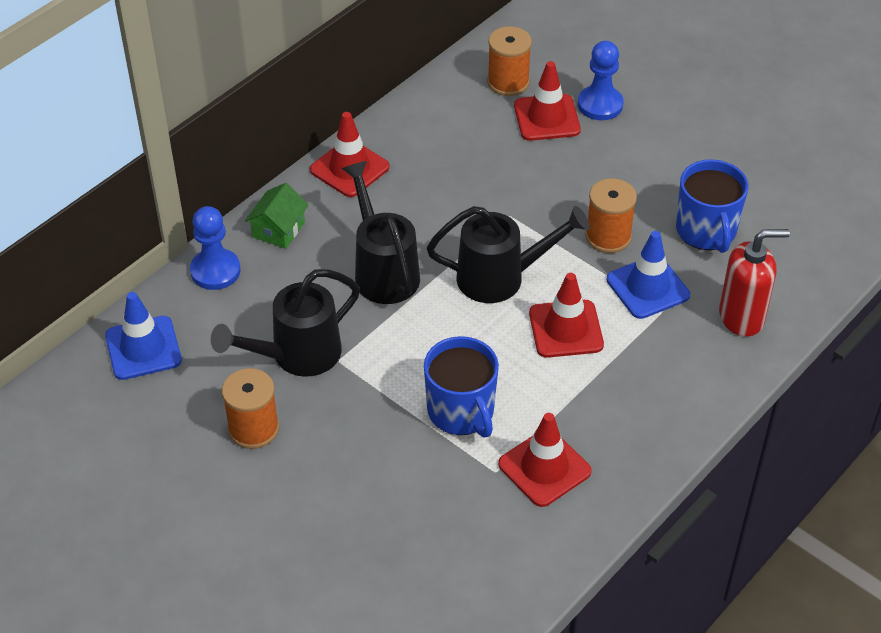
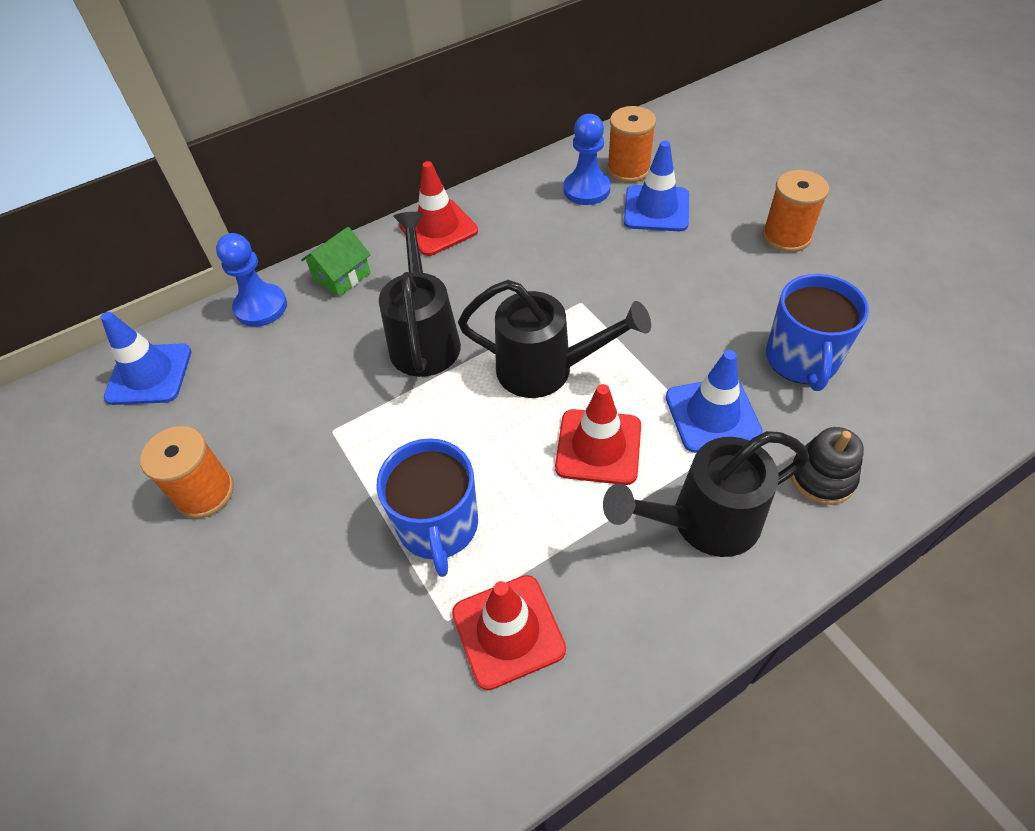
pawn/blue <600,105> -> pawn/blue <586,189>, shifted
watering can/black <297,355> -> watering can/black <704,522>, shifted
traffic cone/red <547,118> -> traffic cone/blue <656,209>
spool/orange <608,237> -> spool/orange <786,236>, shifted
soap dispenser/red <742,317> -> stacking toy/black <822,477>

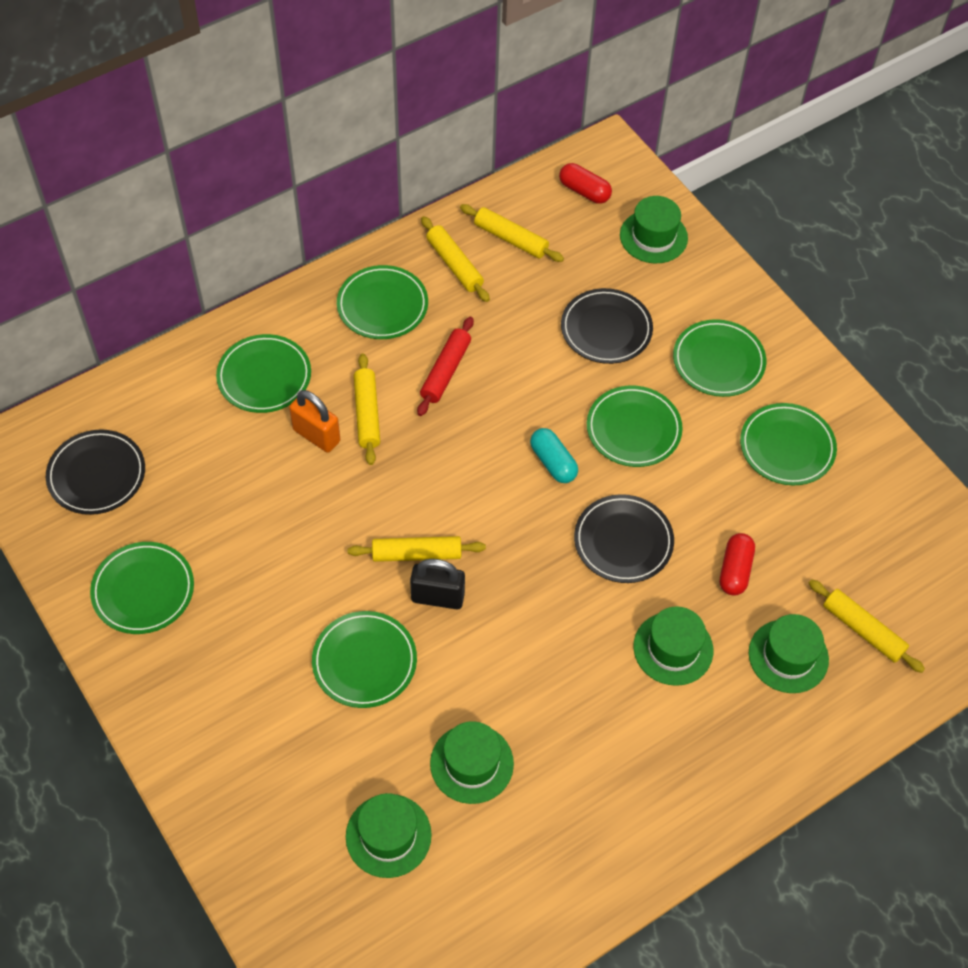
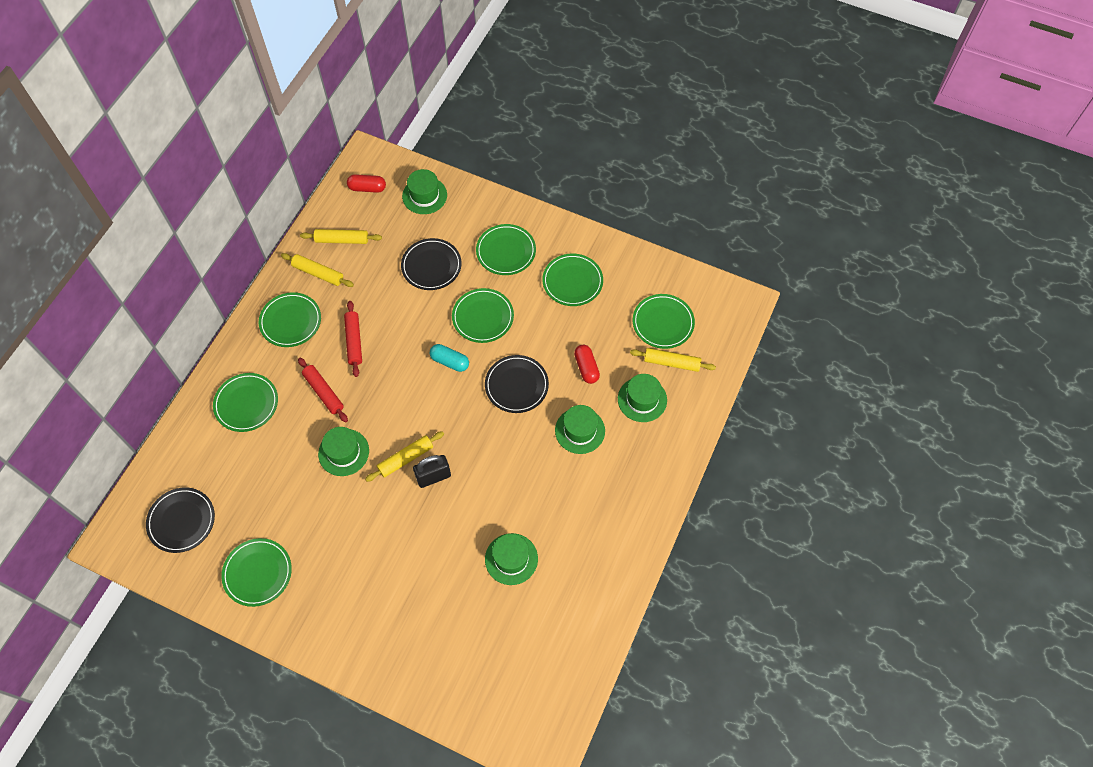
rolling pin/yellow <367,414> -> rolling pin/red <323,392>
hat/green <388,835> -> hat/green <343,452>, shifted
plate/green <364,661> -> plate/green <663,323>, shifted
padlock/orange <316,435> -> none

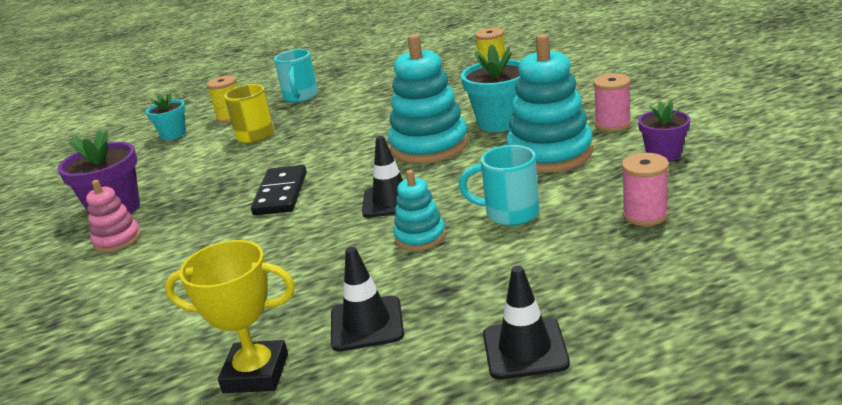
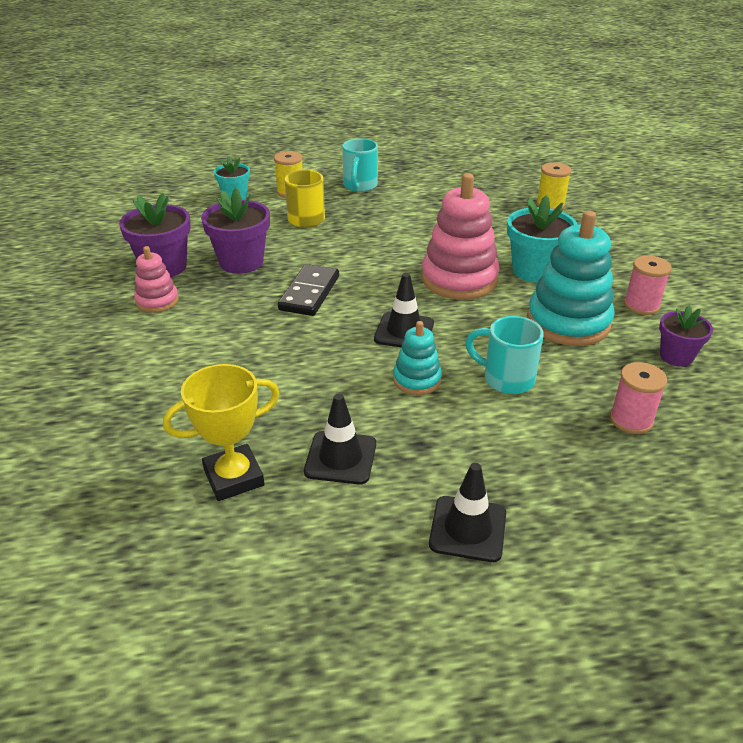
trophy/yellow <256,373> -> trophy/yellow <234,477>, 45 degrees counterclockwise
none -> flower pot/purple <241,262>
stacking toy/turquoise <429,146> -> stacking toy/pink <459,279>

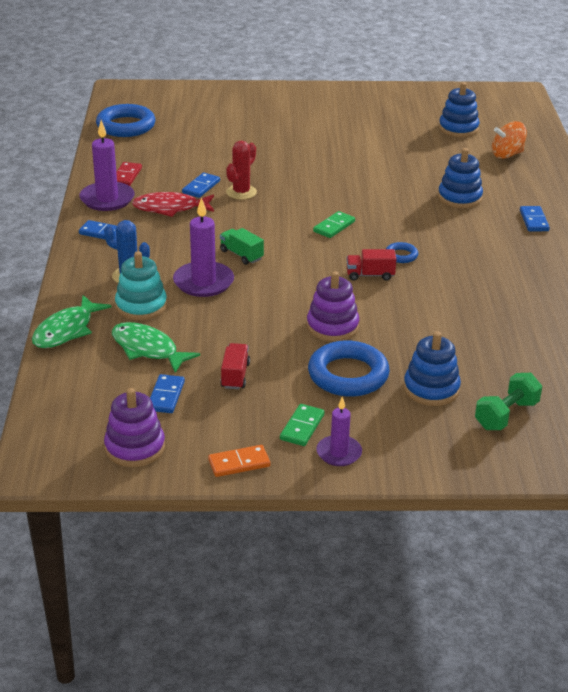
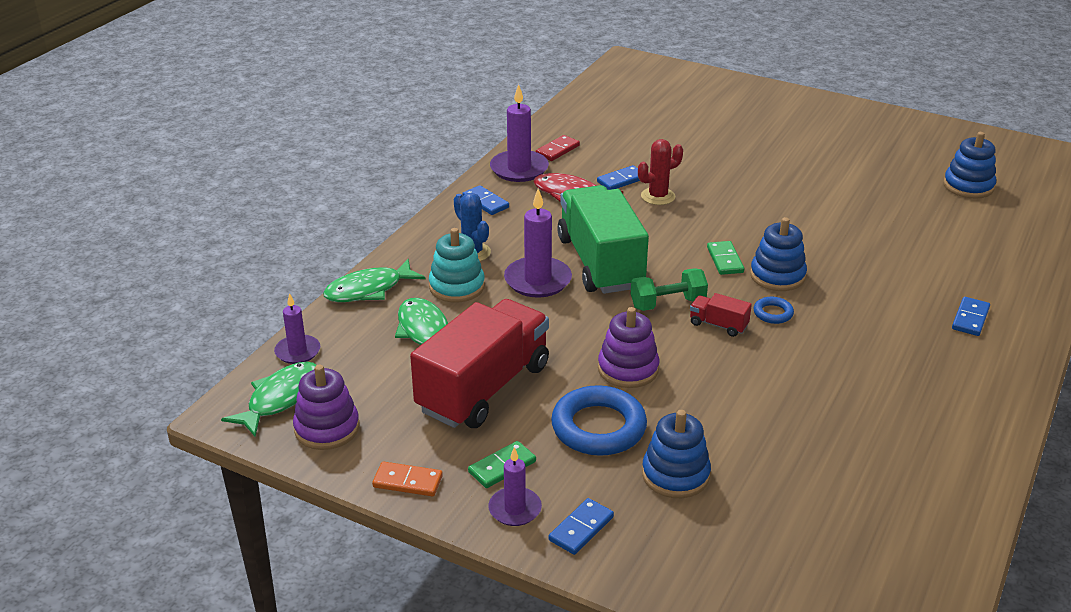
none -> fish/green <280,398>
none -> candle/purple <297,351>
truck/red <235,375> -> truck/red <484,388>, x2.49
domino/blue <166,396> -> domino/blue <581,529>, shifted
truck/green <241,255> -> truck/green <600,263>, x2.49
dumbbell/green <506,415> -> dumbbell/green <667,304>, shifted
domino/green <334,227> -> domino/green <725,260>, 75 degrees counterclockwise
stacking toy/blue <459,198> -> stacking toy/blue <777,276>, shifted
ring/blue <126,126> -> none
spinning top/orange <507,155> -> none

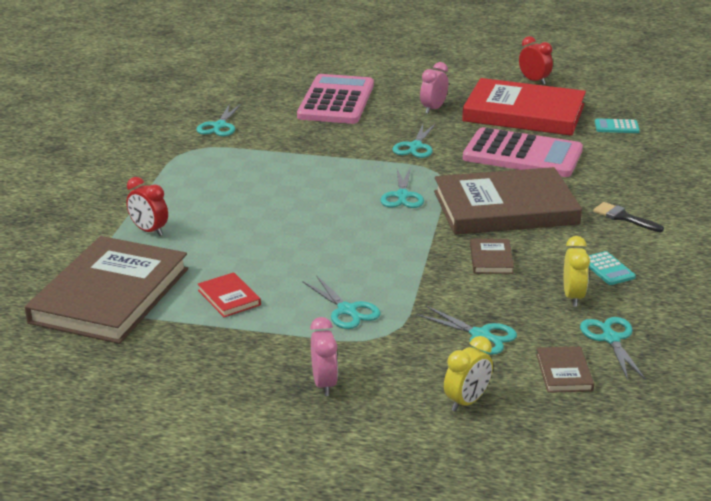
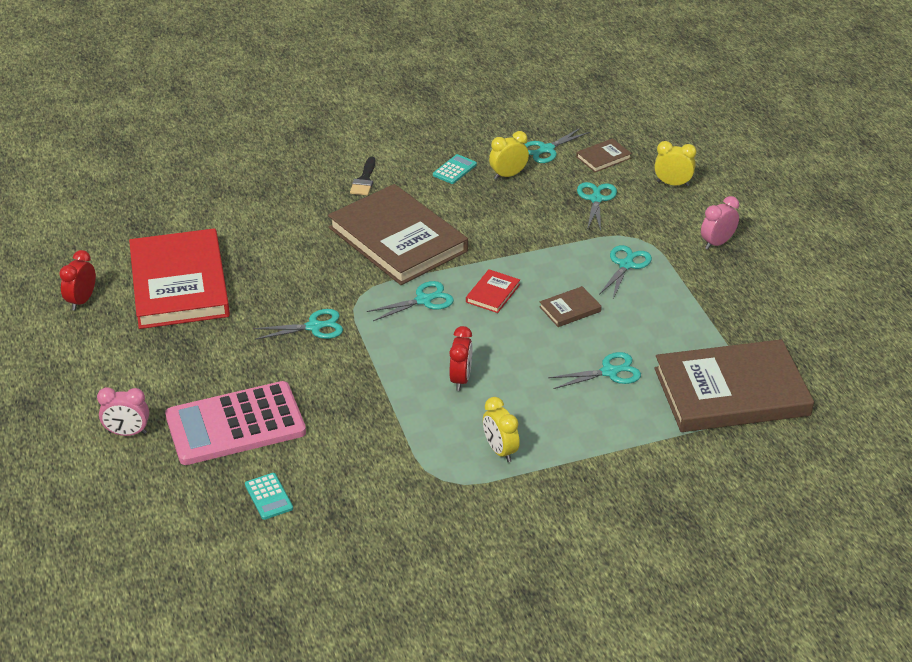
clock/pink <433,109> -> clock/pink <127,433>, shifted
calculator/turquoise <616,127> -> calculator/turquoise <268,496>, shifted
clock/red <149,231> -> clock/red <461,379>, shifted
book/red <229,297> -> book/red <493,293>, shifted
none -> clock/yellow <500,451>
book/brown <491,259> -> book/brown <570,309>, shifted
scissors/turquoise <219,126> -> scissors/turquoise <610,372>, shifted
calculator/pink <522,154> -> none

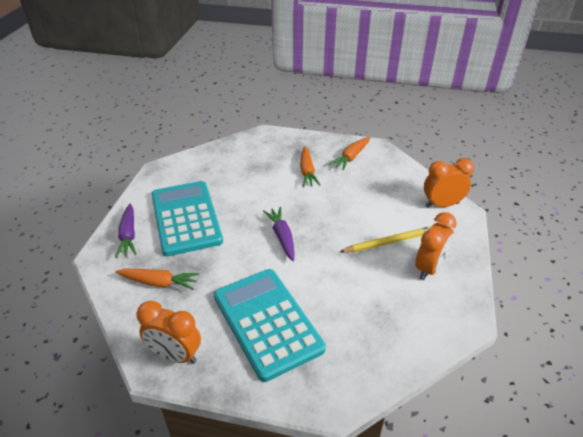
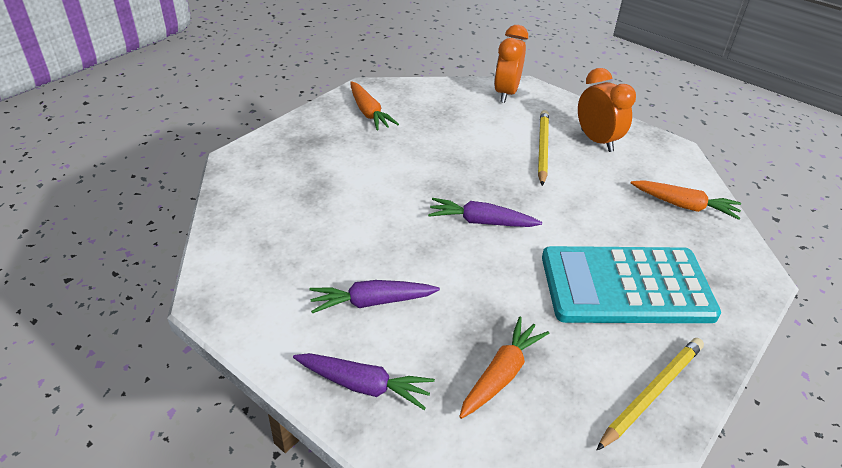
calculator/turquoise <186,218> -> carrot/purple <372,302>
clock/orange <175,355> -> pencil/yellow <652,393>
carrot/orange <307,171> -> carrot/orange <684,205>, shifted

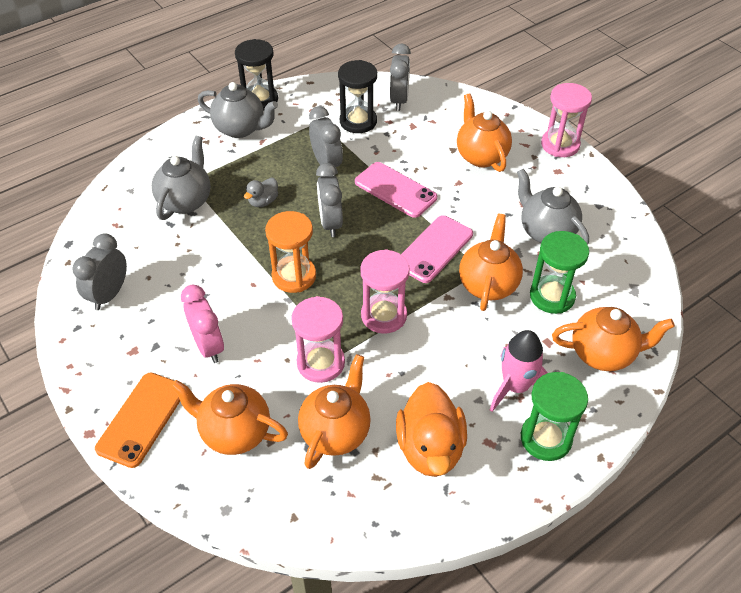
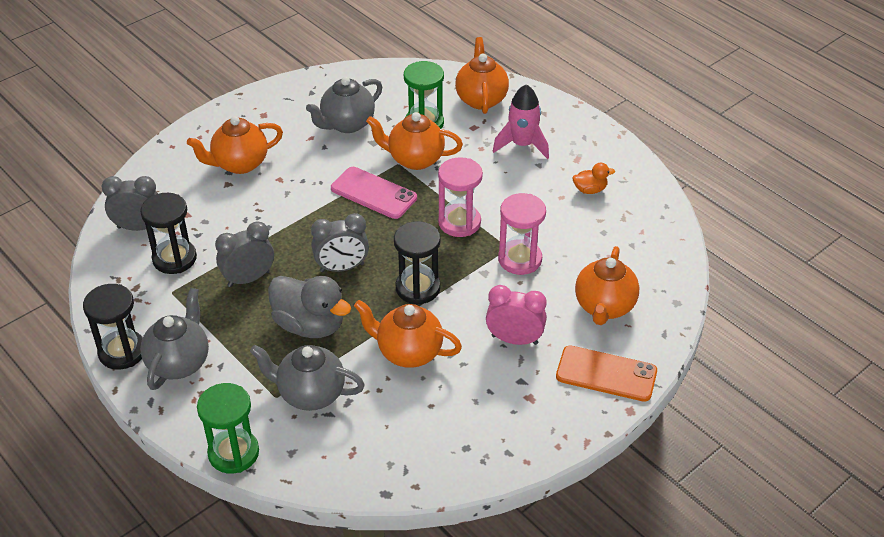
hourglass/green <546,438> -> hourglass/green <233,453>, shifted
duck/grey <263,201> -> duck/grey <310,325>, x2.03
teapot/orange <336,432> -> teapot/orange <408,352>, shifted
hourglass/orange <294,276> -> hourglass/black <418,288>
clock/pink <209,346> -> clock/pink <514,339>, 45 degrees clockwise
duck/orange <430,448> -> duck/orange <590,190>, x0.49
clock/grey <109,294> -> none
phone/pink <395,190> -> none
hourglass/pink <560,145> -> none

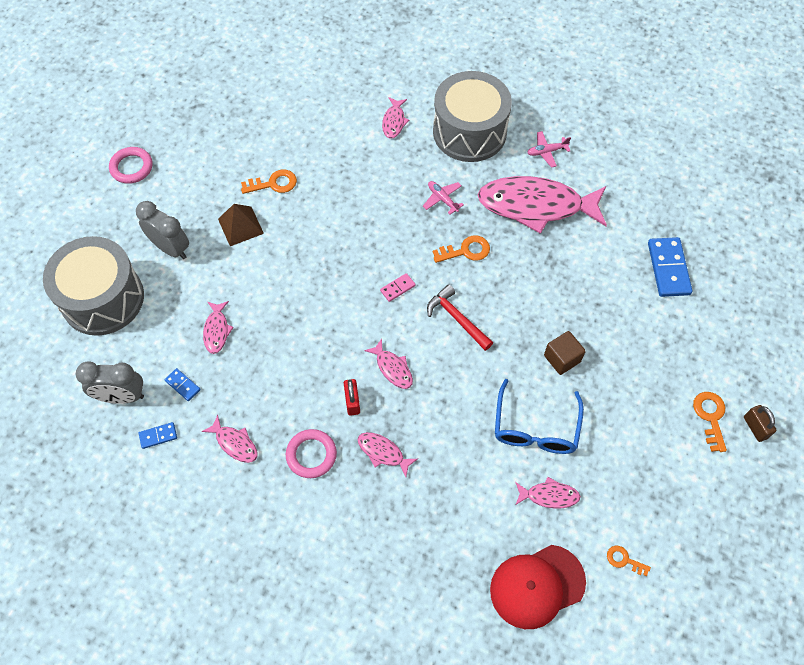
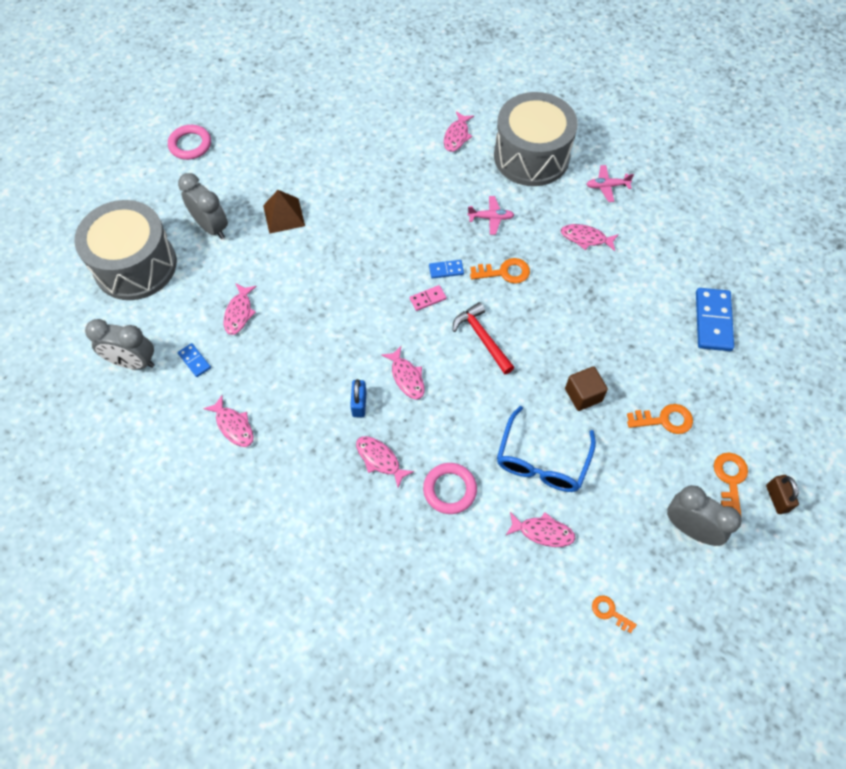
padlock/red <352,401> -> padlock/blue <359,404>
ring/pink <311,455> -> ring/pink <449,489>, shifted
domino/blue <158,436> -> domino/blue <446,270>, shifted
plane/pink <442,199> -> plane/pink <491,218>, 120 degrees clockwise
fish/pink <536,206> -> fish/pink <586,238>, x0.43
key/orange <273,183> -> key/orange <664,420>, shifted
none -> clock/grey <690,528>
cap/red <537,586> -> none

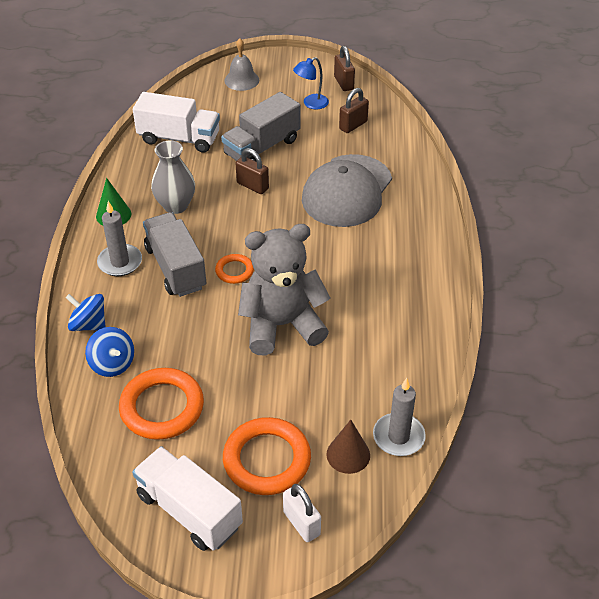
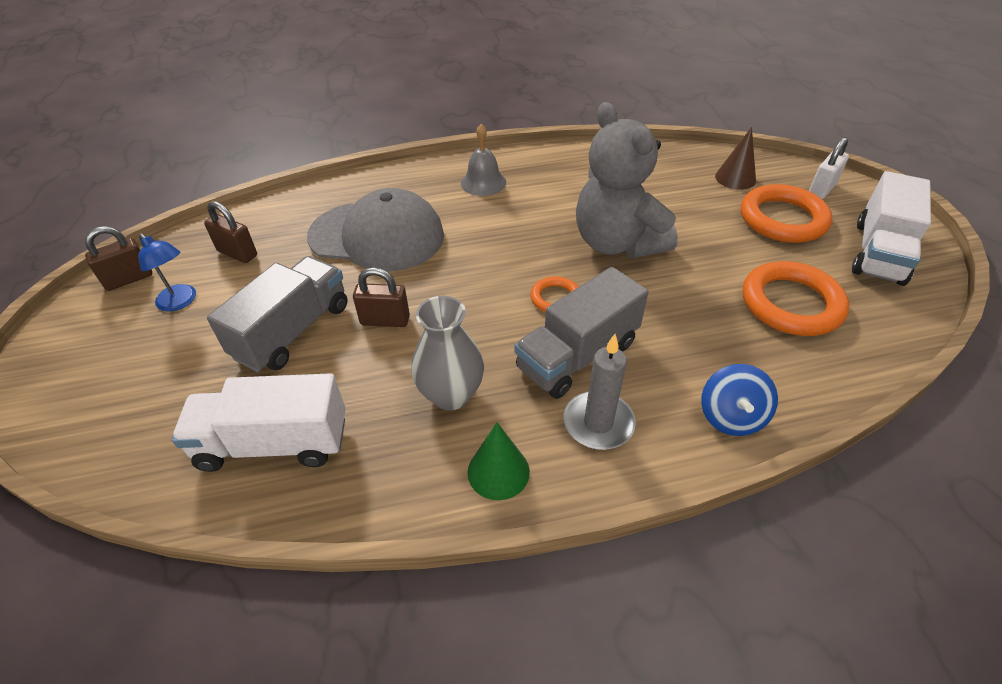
truck/white <179,138> -> truck/white <274,443>, 90 degrees counterclockwise
truck/grey <262,147> -> truck/grey <293,331>, 90 degrees counterclockwise
padlock/brown <252,186> -> padlock/brown <385,320>, 75 degrees clockwise
bell/grey <241,80> -> bell/grey <483,182>, shifted
spinning top/blue <112,364> -> none
candle/grey <398,437> -> none

